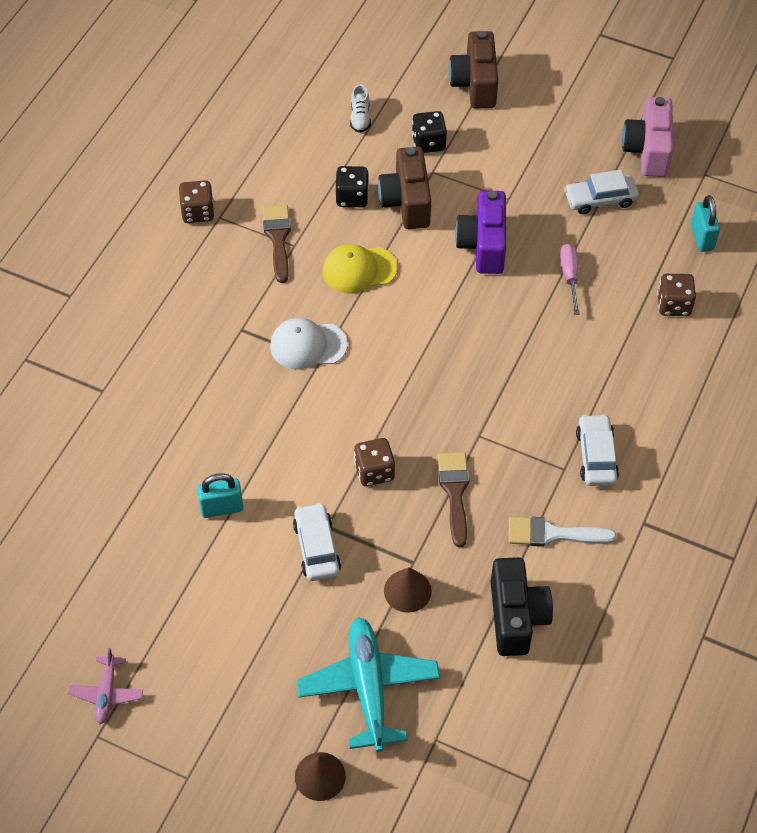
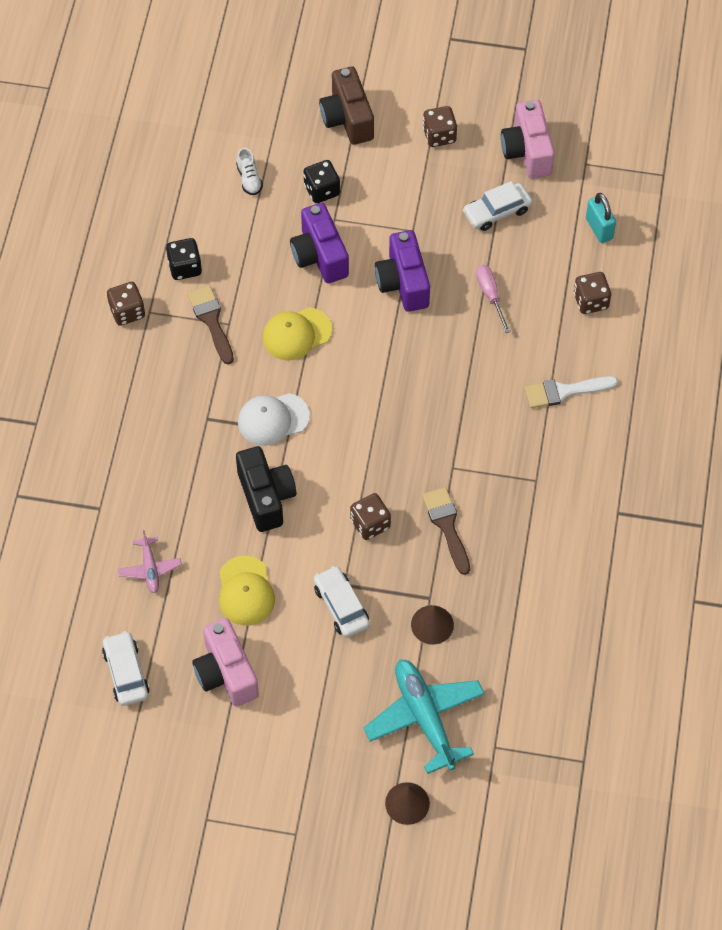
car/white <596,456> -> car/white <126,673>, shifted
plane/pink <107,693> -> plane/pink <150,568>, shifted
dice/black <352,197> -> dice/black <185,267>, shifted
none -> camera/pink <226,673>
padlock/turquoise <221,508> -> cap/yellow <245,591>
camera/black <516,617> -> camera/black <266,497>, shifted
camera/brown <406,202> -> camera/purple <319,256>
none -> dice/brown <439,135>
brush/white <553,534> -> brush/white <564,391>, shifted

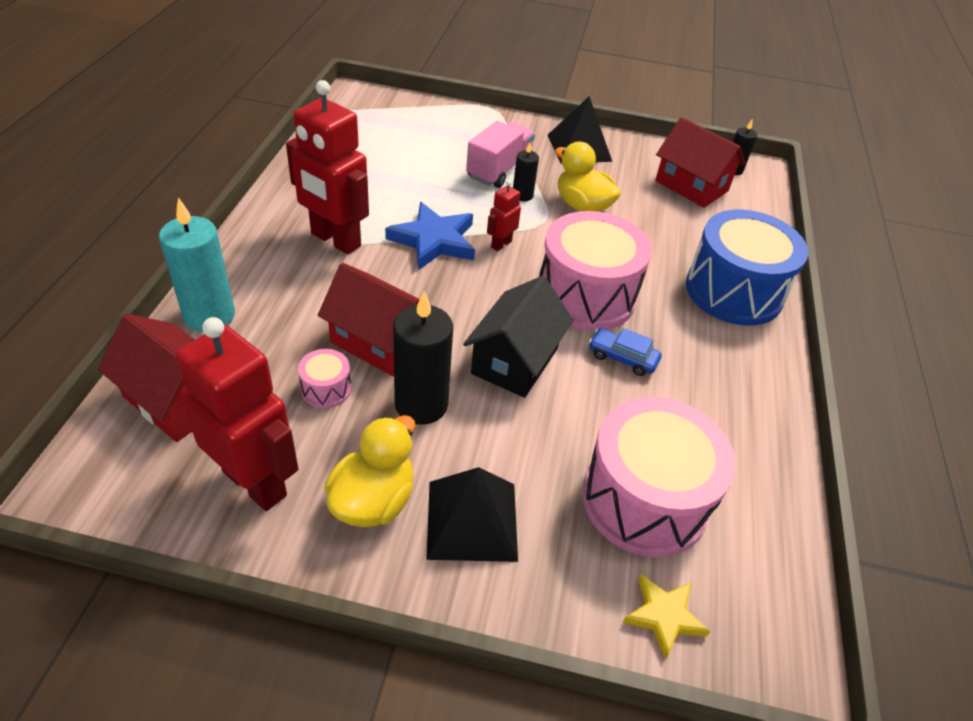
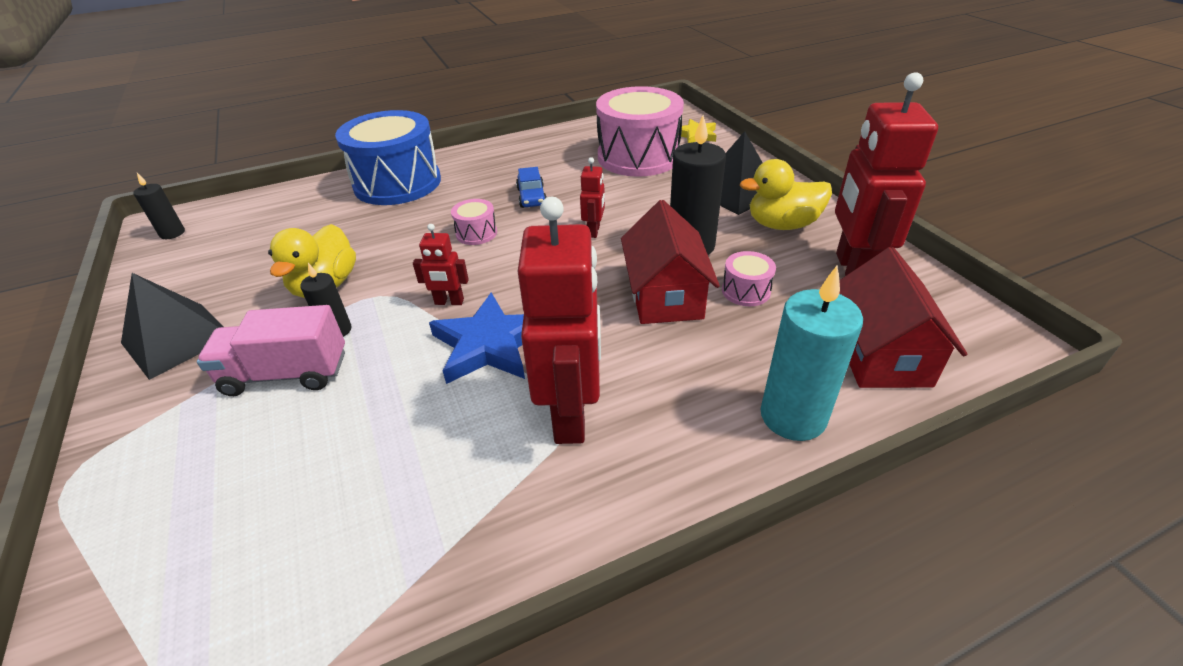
drum/pink <586,295> -> drum/pink <476,233>, x0.42
house/black <515,361> -> robot/red <594,231>
house/red <691,186> -> none

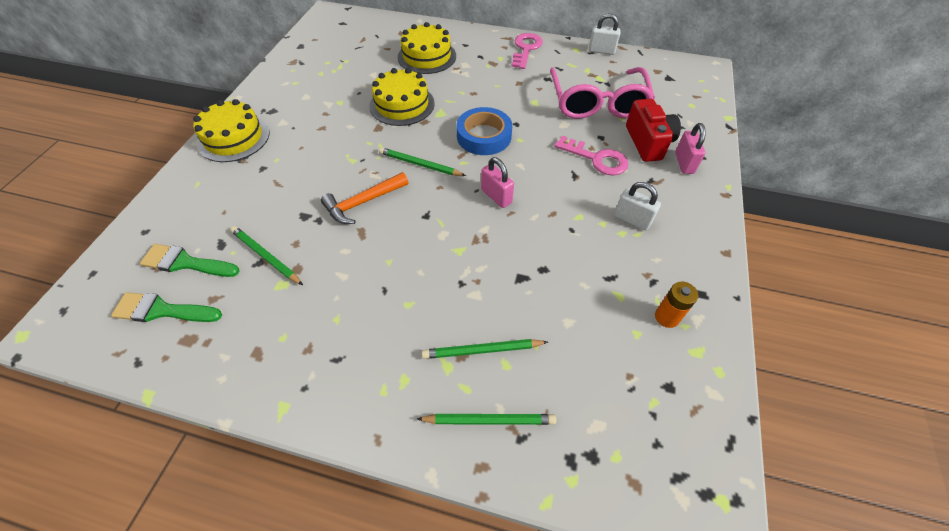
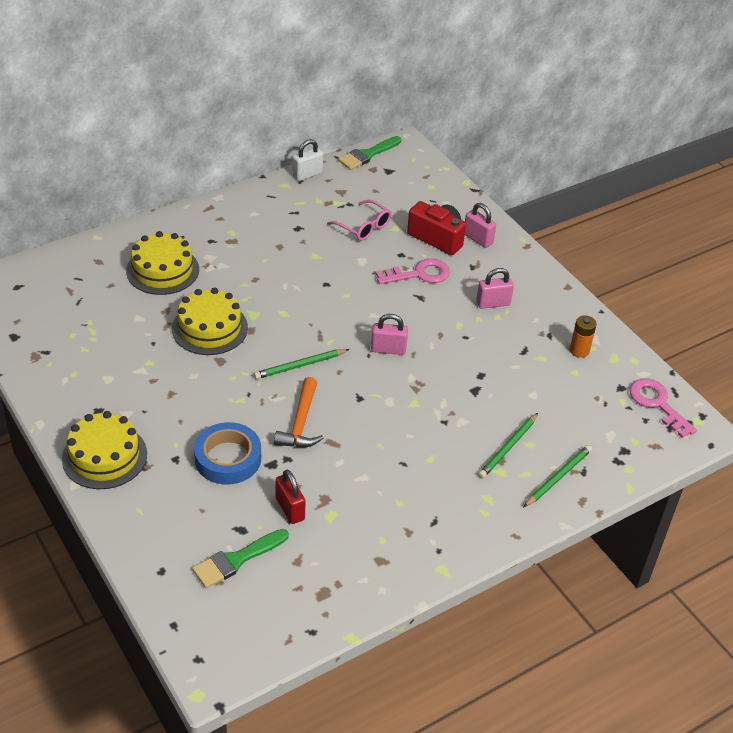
tape/blue <484,136> -> tape/blue <228,458>, shifted
pencil/green <266,256> -> padlock/red <290,509>
glasses/pink <597,103> -> glasses/pink <364,227>, x0.53
brush/green <162,310> -> brush/green <367,155>, shifted
padlock/white <632,219> -> padlock/pink <493,303>
key/pink <526,49> -> key/pink <657,404>, shifted

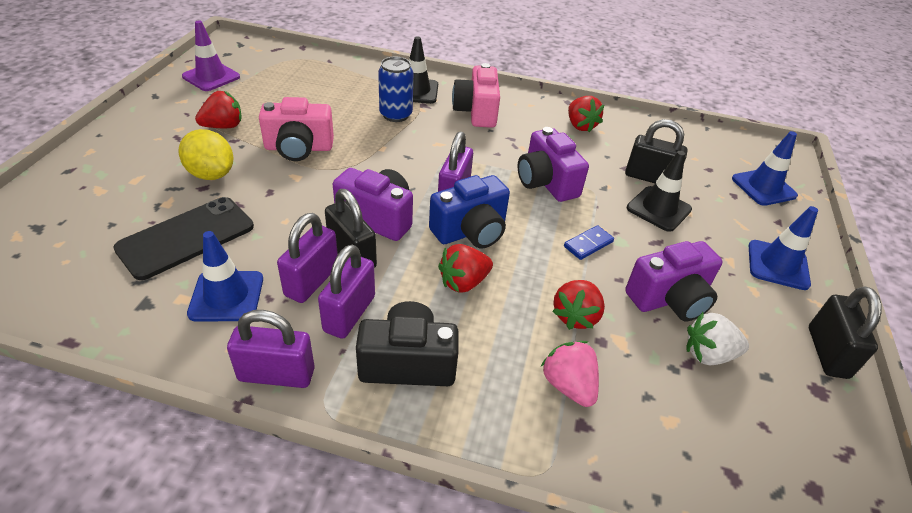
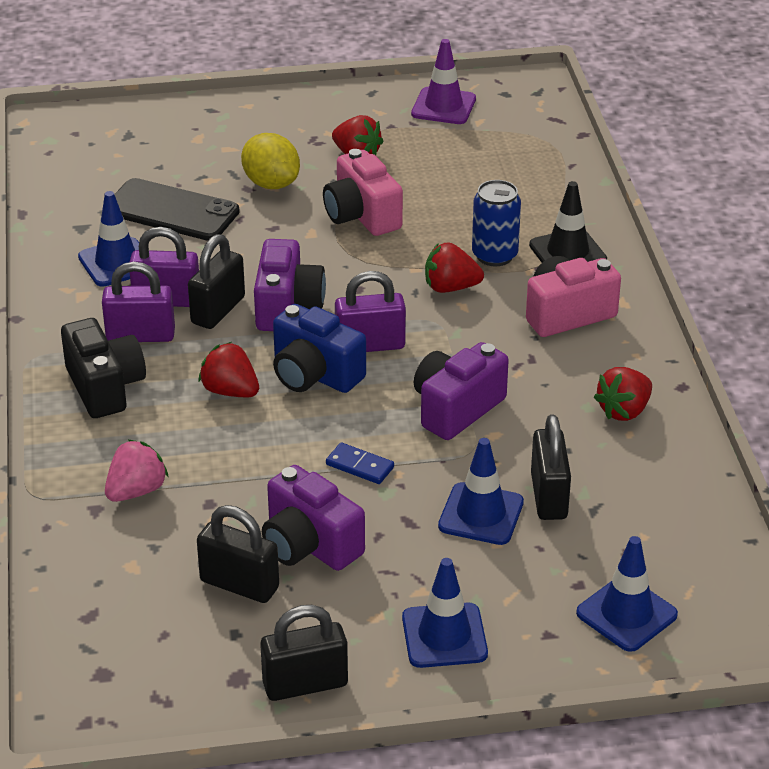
strawberry/white <708,354> -> padlock/black <239,584>
lemon/yellow <211,174> -> lemon/yellow <271,183>, 60 degrees counterclockwise
strawberry/red <575,316> -> strawberry/red <450,287>, shifted
traffic cone/black <658,209> -> traffic cone/blue <481,514>
padlock/purple <276,374> -> none

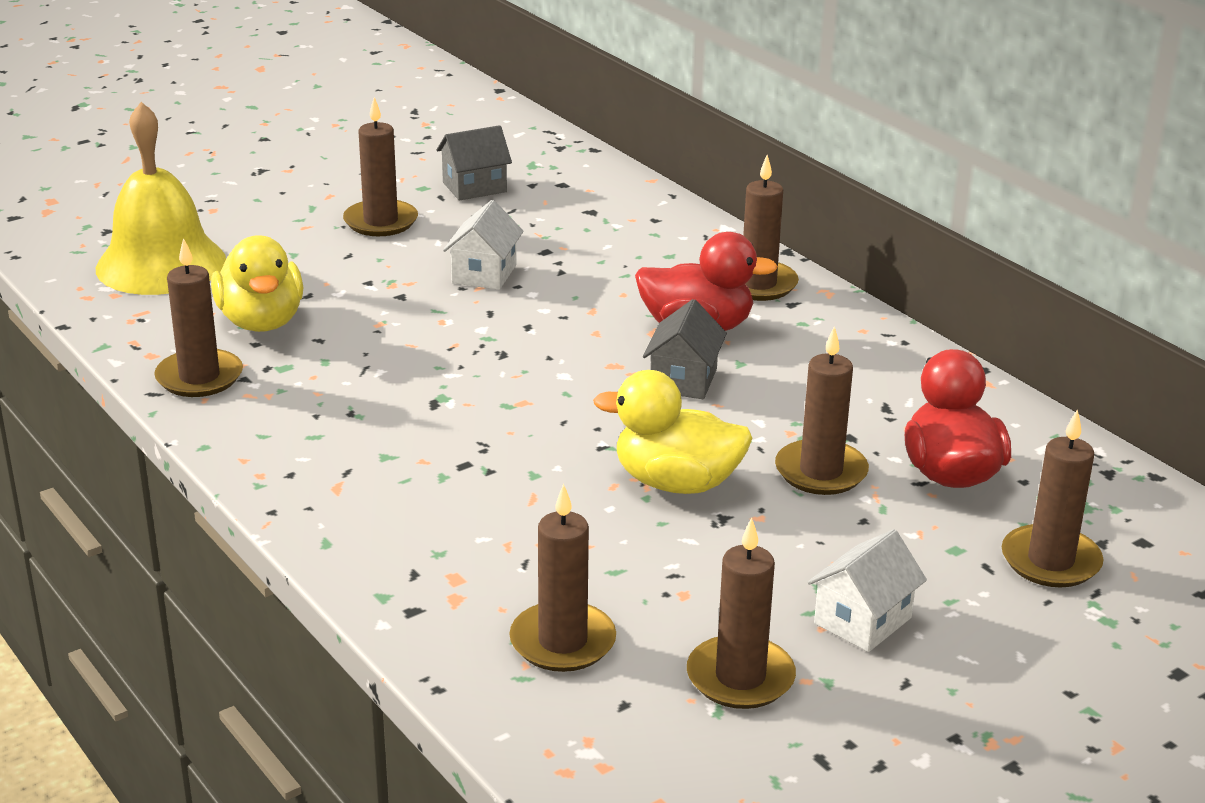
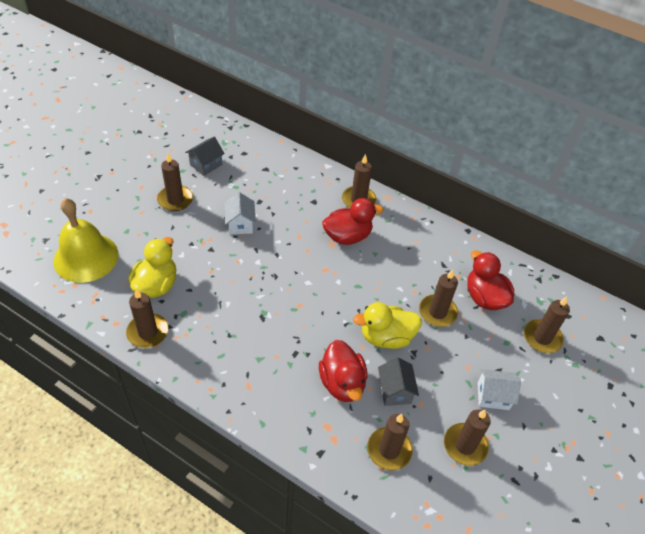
duck/yellow <261,322> -> duck/yellow <156,285>, 120 degrees counterclockwise
none -> duck/red <342,383>
house/grey <683,380> -> house/grey <395,391>, shifted
house/white <862,620> -> house/white <493,396>, 75 degrees clockwise

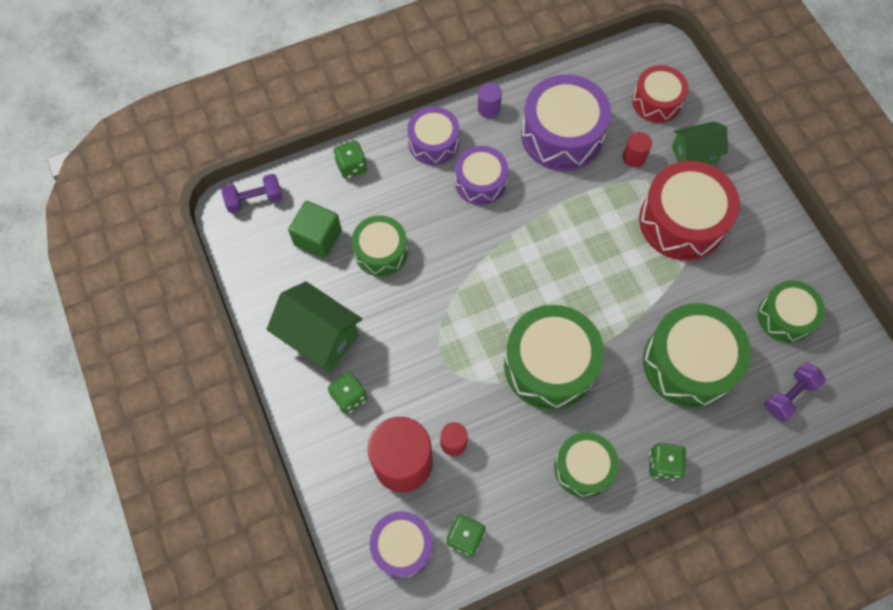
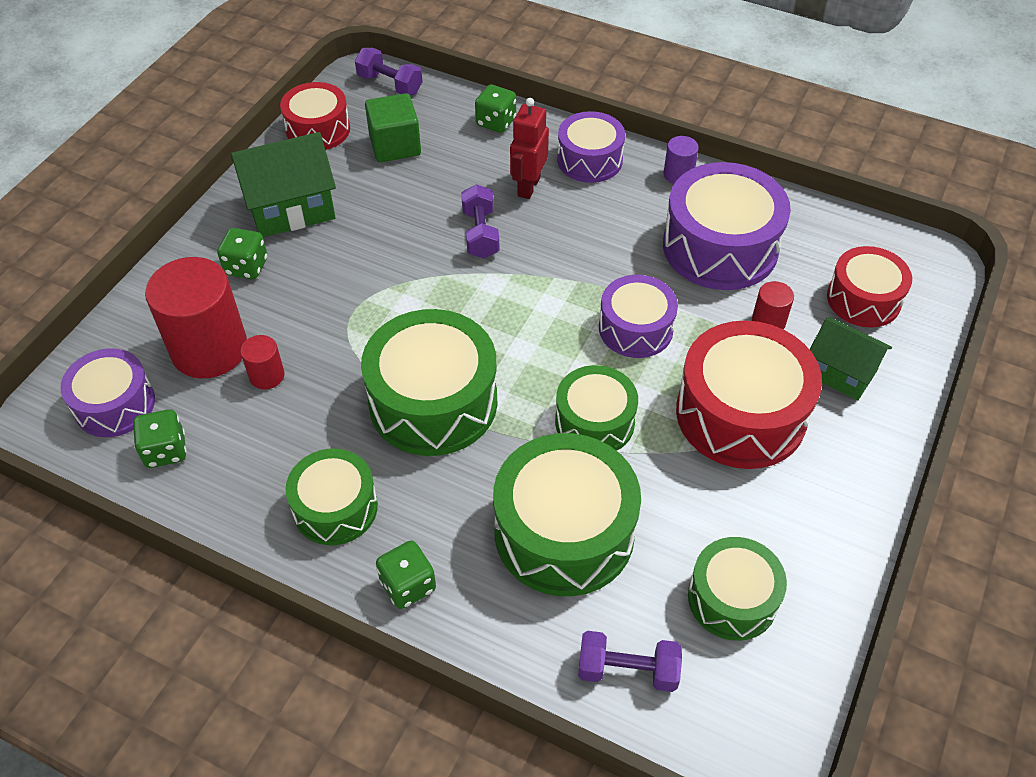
house/green <320,337> -> house/green <291,209>, 75 degrees clockwise
none -> drum/red <318,129>
none -> dumbbell/purple <480,234>
none -> robot/red <528,187>
drum/green <381,252> -> drum/green <594,422>, shifted
drum/purple <480,182> -> drum/purple <635,328>, shifted

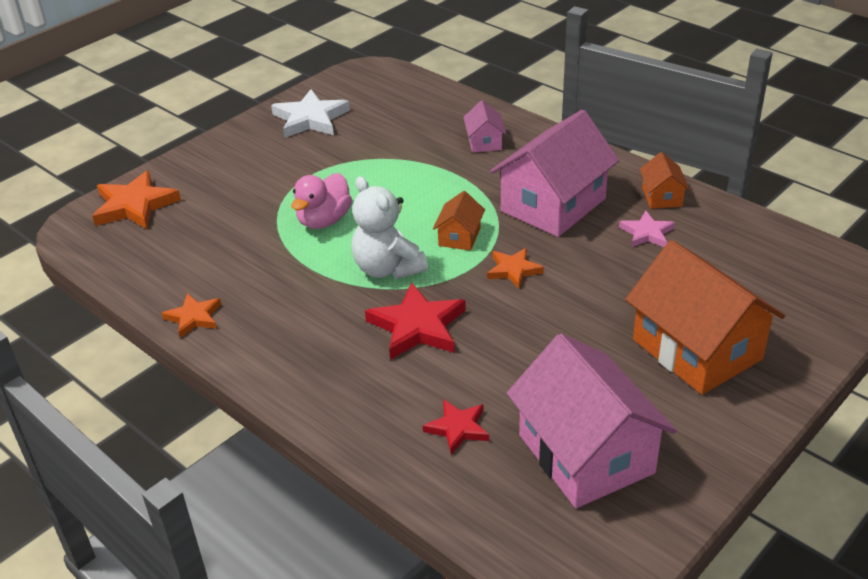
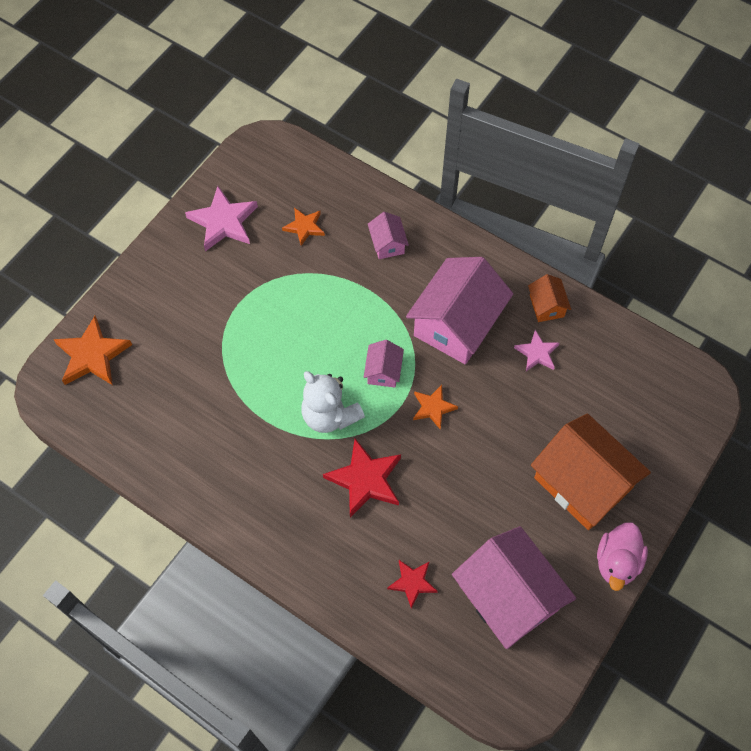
star/white <310,119> -> star/pink <223,222>
star/orange <194,317> -> star/orange <304,227>, shifted
house/orange <459,237> -> house/pink <383,371>
duck/pink <324,220> -> duck/pink <617,562>, shifted

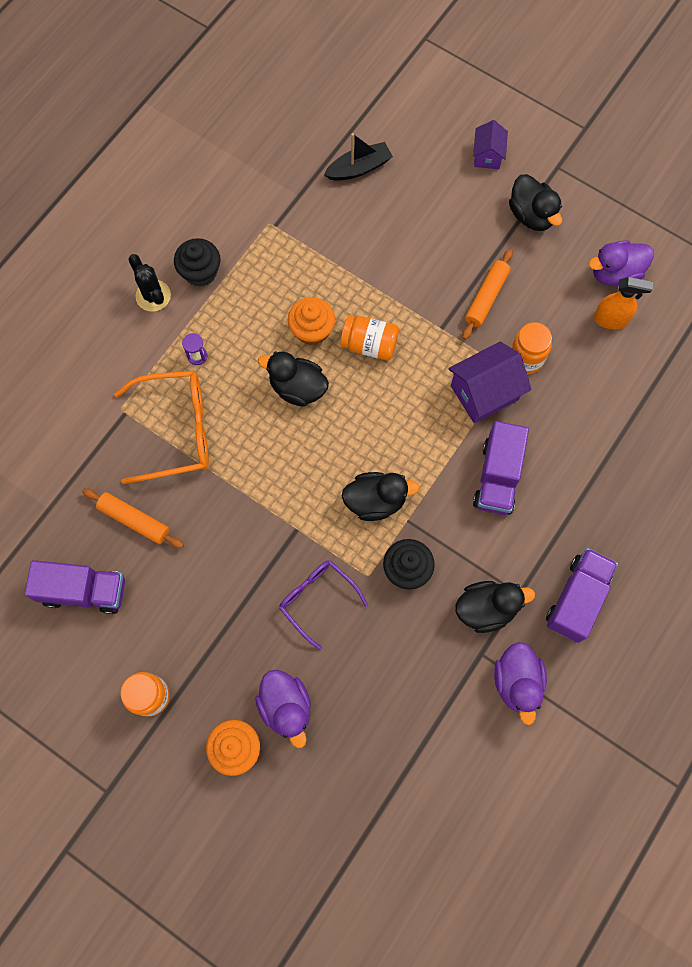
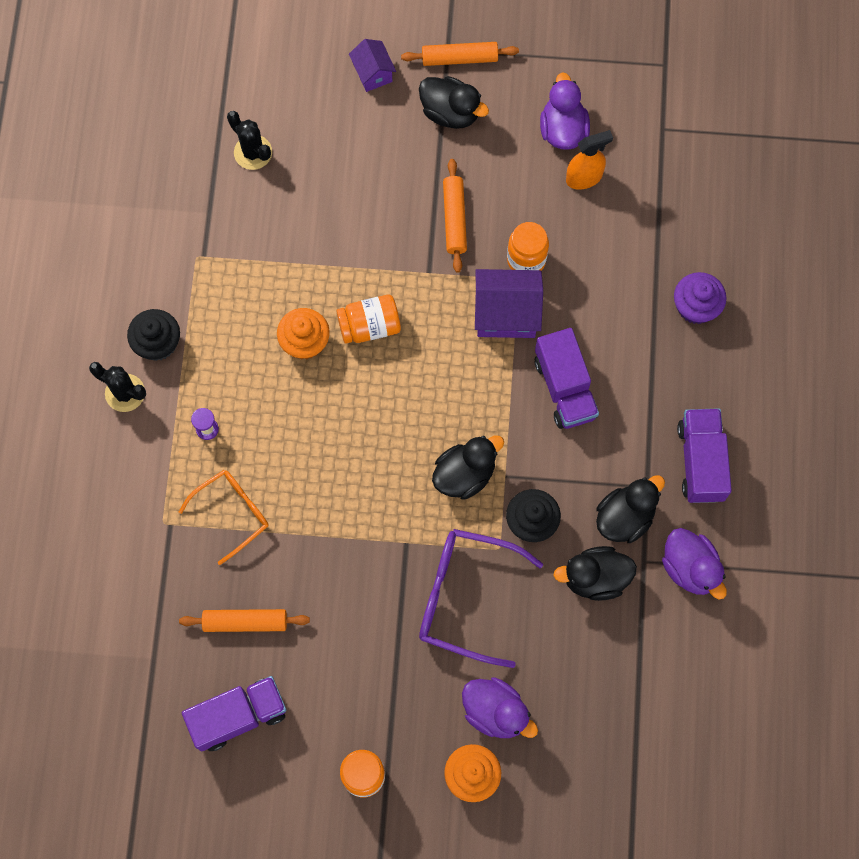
glasses/orange <177,430> -> glasses/orange <232,513>, x0.64
boat/black <359,168> -> cactus/black <253,152>
none -> rolling pin/orange <460,58>
glasses/purple <317,599> -> glasses/purple <465,597>, x1.55
house/purple <484,392> -> house/purple <506,313>, 60 degrees clockwise
duck/purple <615,273> -> duck/purple <563,129>, 135 degrees clockwise
duck/black <297,388> -> duck/black <595,578>, shifted
none -> cupcake/purple <695,306>

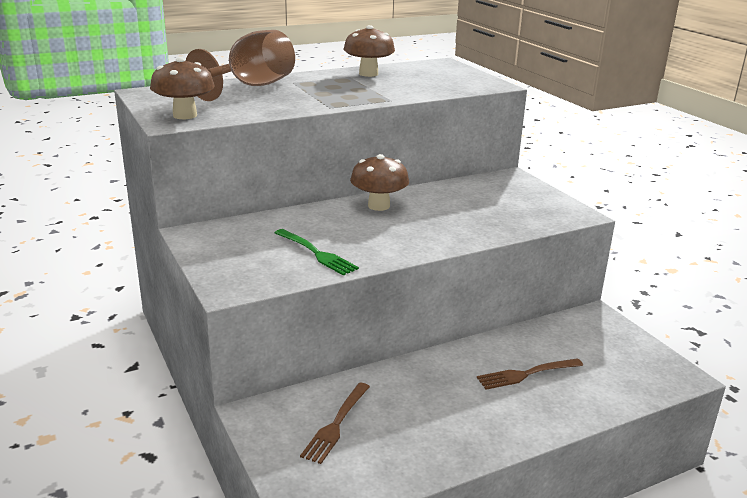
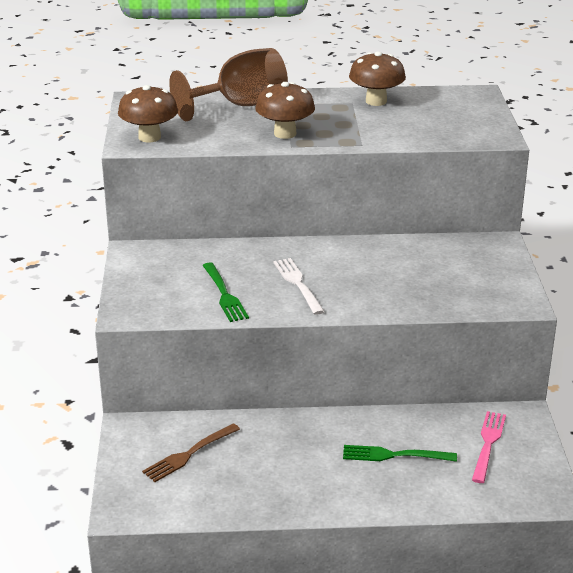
mushroom/brown <378,206> -> mushroom/brown <285,134>, shifted
none -> fork/white <298,284>
fork/brown <526,374> -> fork/green <393,455>
none -> fork/pink <488,443>

